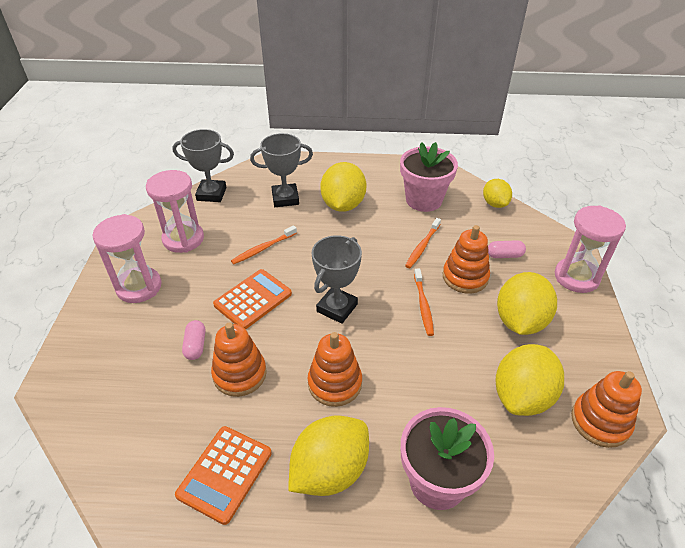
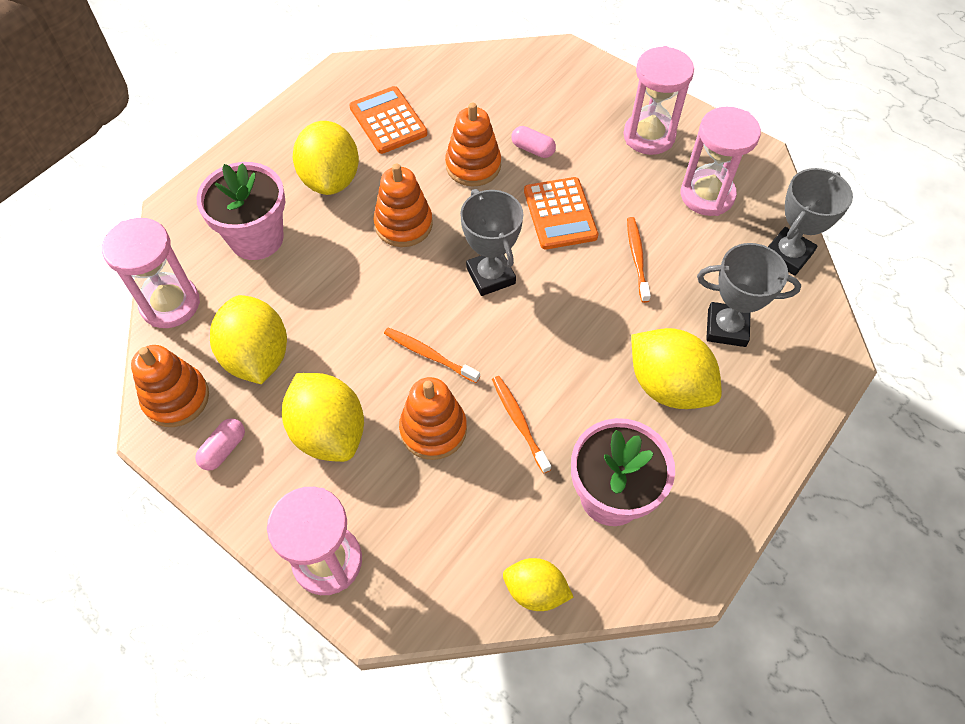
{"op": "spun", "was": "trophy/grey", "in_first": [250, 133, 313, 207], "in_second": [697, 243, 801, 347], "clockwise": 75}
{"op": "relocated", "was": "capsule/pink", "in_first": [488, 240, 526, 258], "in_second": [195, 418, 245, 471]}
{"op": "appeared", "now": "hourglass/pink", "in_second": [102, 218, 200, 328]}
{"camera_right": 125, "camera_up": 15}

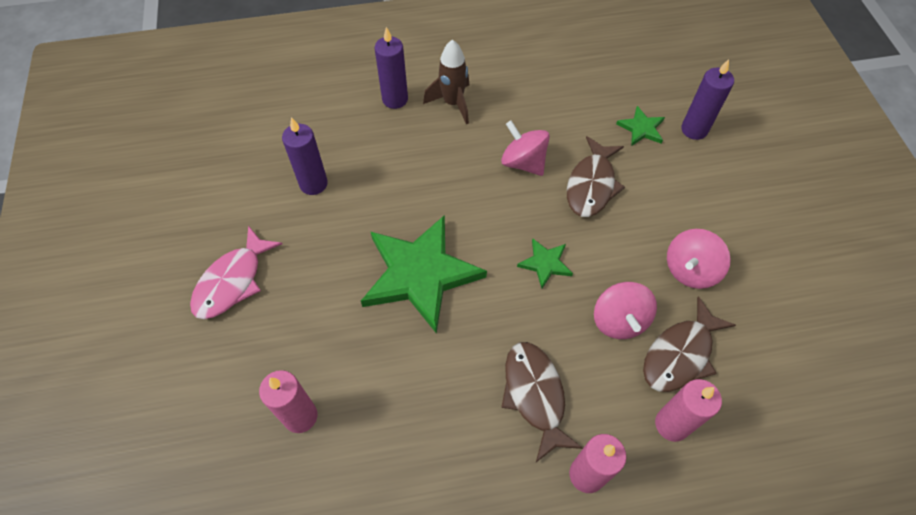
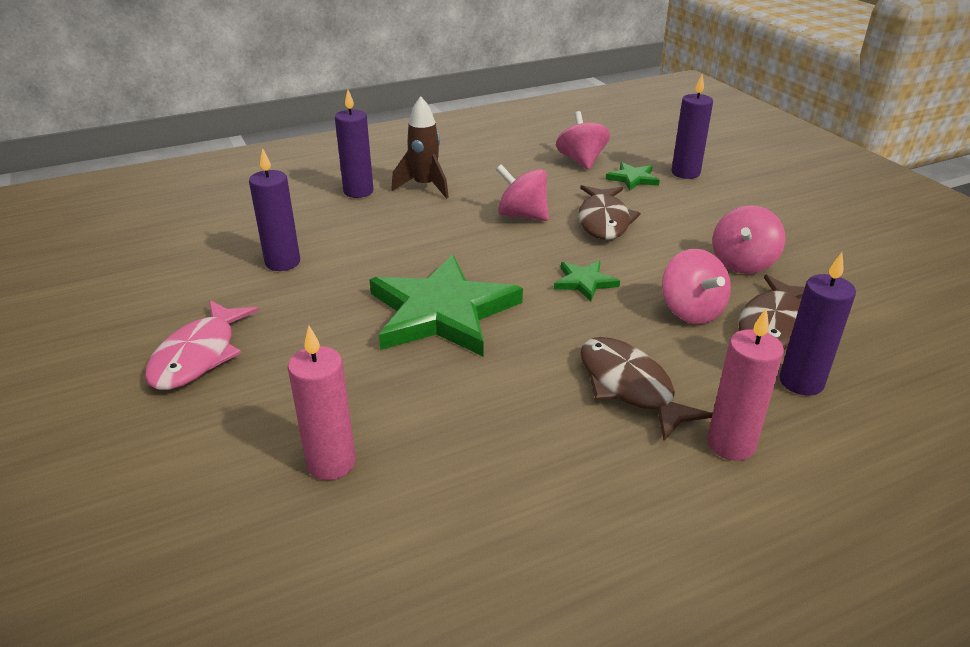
{"op": "colour", "was": "candle/pink", "now": "candle/purple", "in_first": [655, 379, 722, 442], "in_second": [780, 252, 856, 396]}
{"op": "appeared", "now": "spinning top/pink", "in_second": [556, 111, 610, 170]}
{"camera_right": -15, "camera_up": -25}

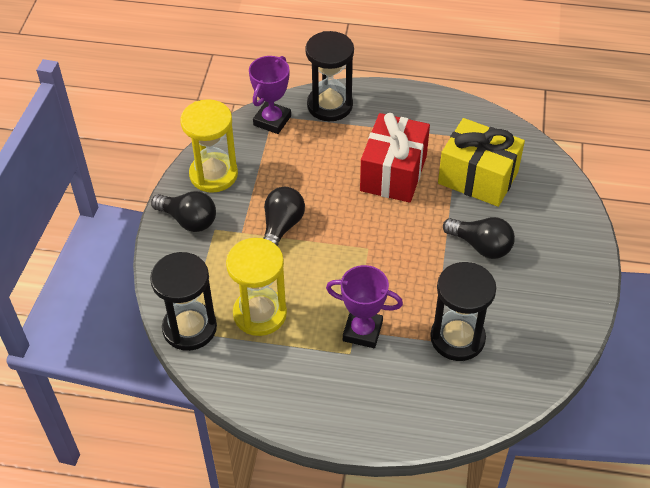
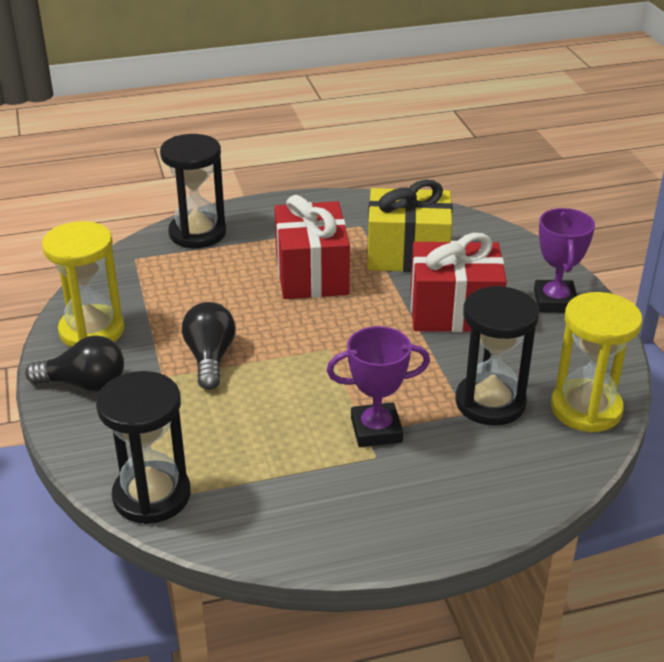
{"op": "relocated", "was": "hourglass/yellow", "in_first": [226, 238, 287, 336], "in_second": [551, 292, 642, 433]}
{"op": "relocated", "was": "trophy/purple", "in_first": [249, 56, 291, 134], "in_second": [534, 208, 595, 313]}
{"op": "exchanged", "was": "light bulb/black", "now": "gift/red", "in_first": [443, 217, 515, 259], "in_second": [410, 233, 507, 332]}
{"camera_right": -25, "camera_up": -15}

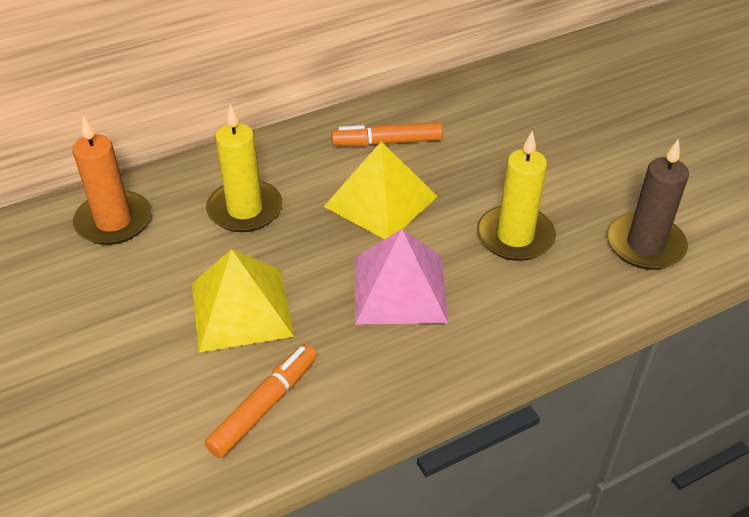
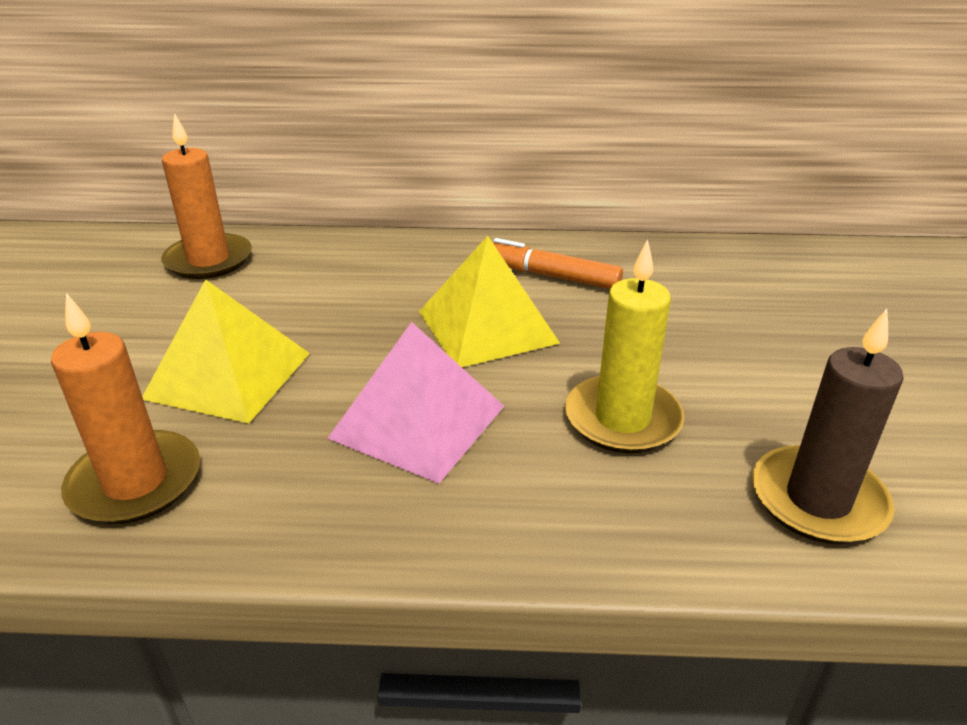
{"op": "exchanged", "was": "marker/orange", "now": "candle/orange", "in_first": [205, 344, 317, 459], "in_second": [51, 293, 200, 524]}
{"op": "missing", "was": "candle/yellow", "in_first": [206, 104, 282, 232]}
{"camera_right": 30, "camera_up": -10}

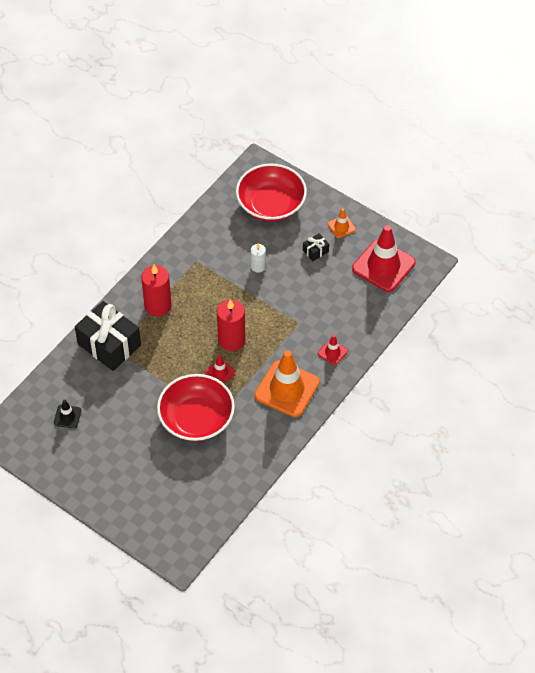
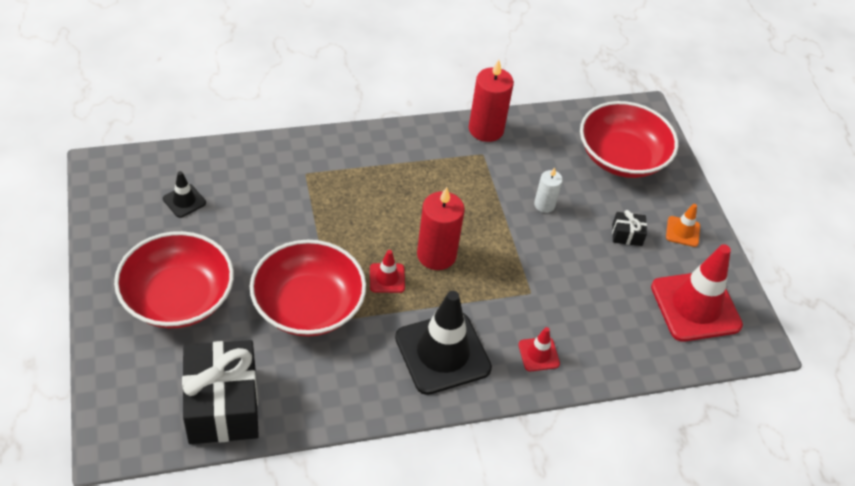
{"op": "relocated", "was": "gift/black", "in_first": [75, 301, 141, 371], "in_second": [182, 340, 259, 444]}
{"op": "relocated", "was": "candle/red", "in_first": [141, 265, 172, 316], "in_second": [469, 60, 514, 142]}
{"op": "colour", "was": "traffic cone/orange", "now": "traffic cone/black", "in_first": [254, 350, 320, 417], "in_second": [395, 291, 492, 395]}
{"op": "appeared", "now": "bowl/red", "in_second": [114, 231, 234, 328]}
{"camera_right": 35, "camera_up": -5}

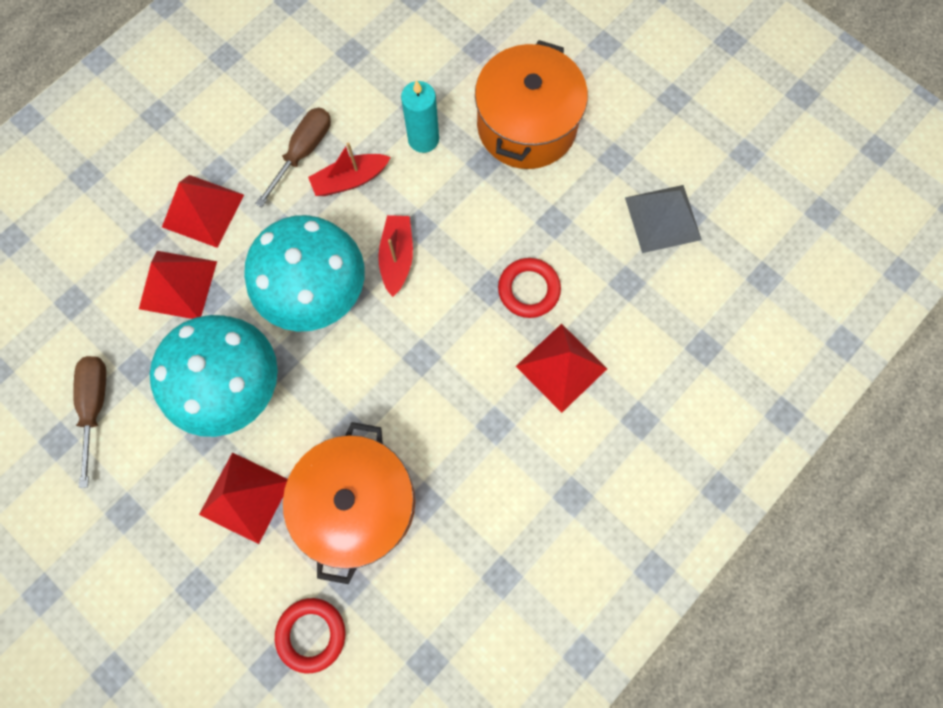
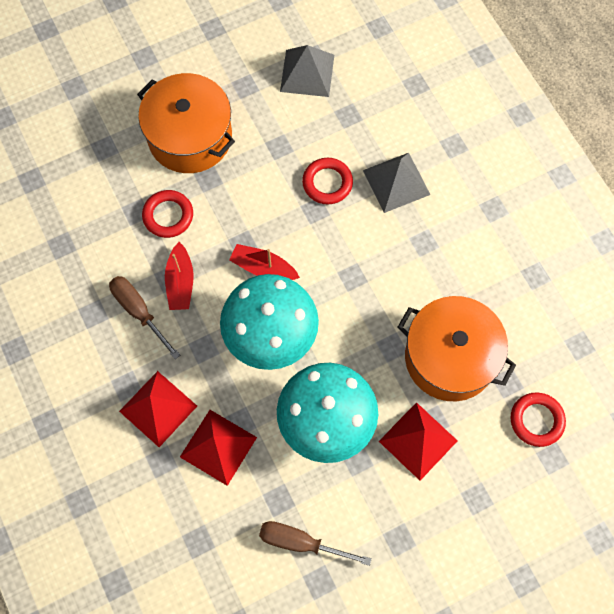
{"op": "exchanged", "was": "candle/turquoise", "now": "ring/red", "in_first": [401, 80, 439, 153], "in_second": [142, 190, 193, 238]}
{"op": "colour", "was": "pyramid/red", "now": "pyramid/grey", "in_first": [516, 324, 607, 413], "in_second": [363, 153, 431, 213]}
{"camera_right": -70, "camera_up": -5}

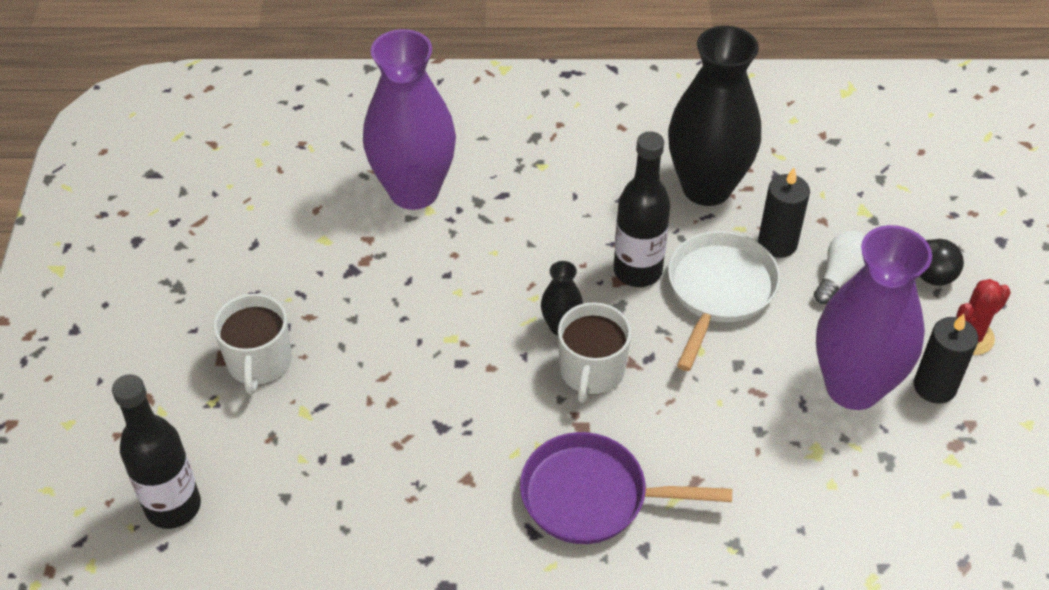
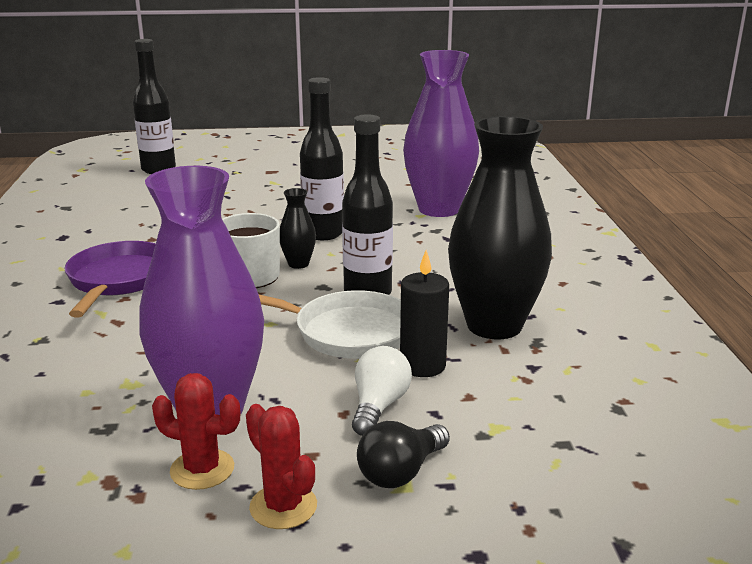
{"op": "missing", "was": "mug/white", "in_first": [213, 294, 292, 394]}
{"op": "spun", "was": "light bulb/white", "in_first": [814, 231, 865, 304], "in_second": [352, 346, 412, 436], "clockwise": -105}
{"op": "exchanged", "was": "candle/black", "now": "cactus/red", "in_first": [914, 314, 978, 404], "in_second": [152, 373, 240, 490]}
{"op": "appeared", "now": "bottle/black", "in_second": [300, 77, 344, 240]}
{"camera_right": 85, "camera_up": -25}

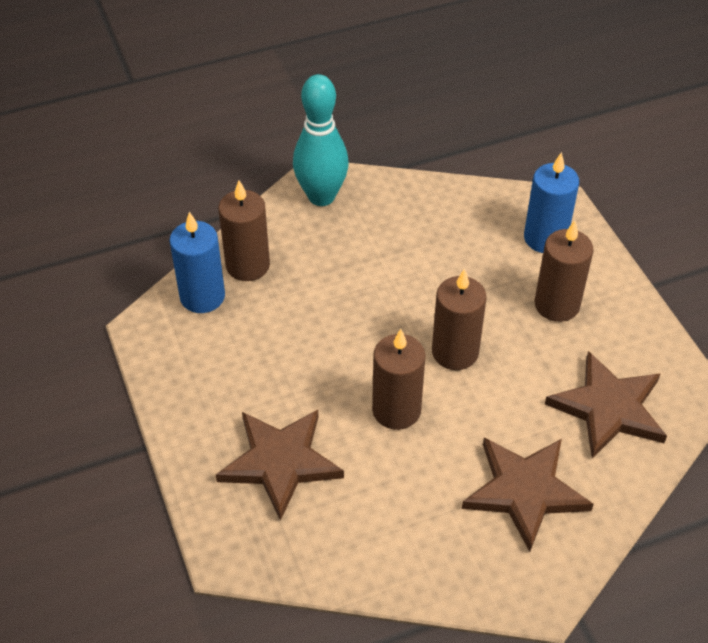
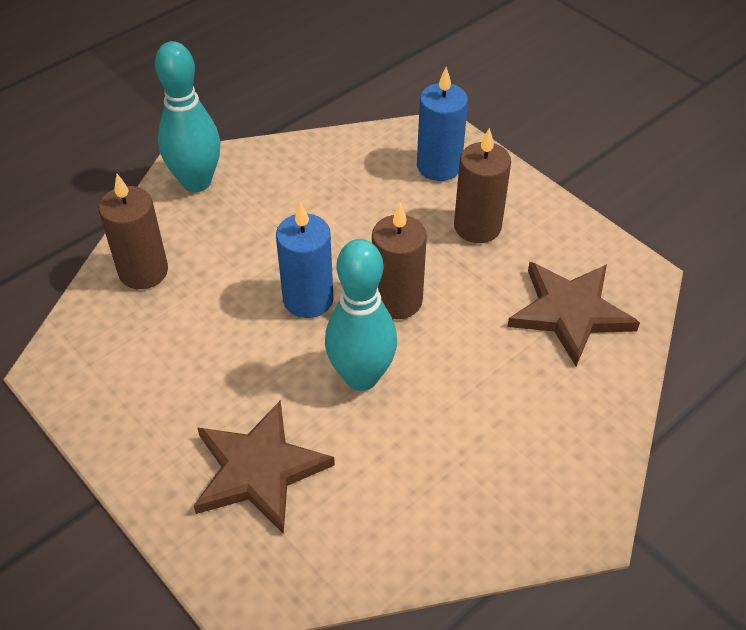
{"op": "relocated", "was": "candle/blue", "in_first": [169, 212, 225, 313], "in_second": [276, 202, 334, 318]}
{"op": "exchanged", "was": "candle/brown", "now": "bowling pin/turquoise", "in_first": [372, 329, 425, 430], "in_second": [325, 239, 397, 391]}
{"op": "missing", "was": "star/brown", "in_first": [462, 438, 594, 552]}
{"camera_right": -20, "camera_up": 0}

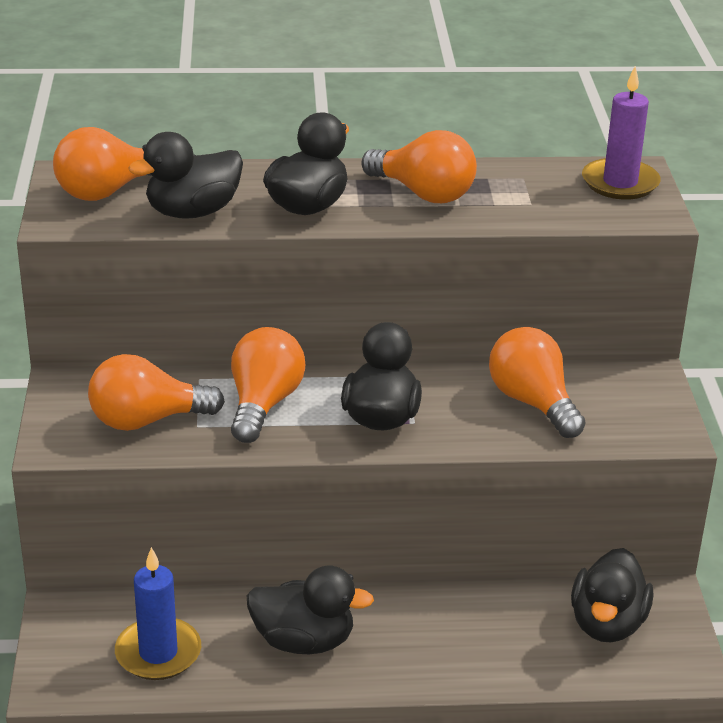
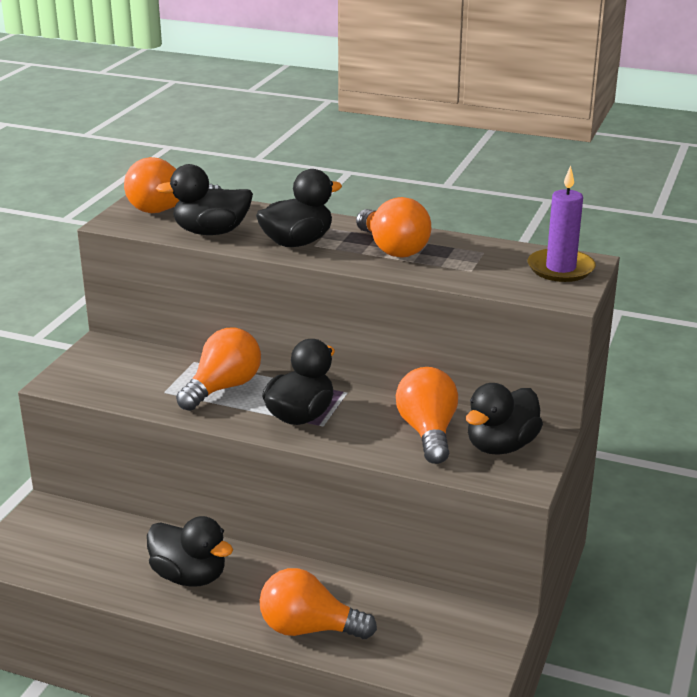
{"op": "relocated", "was": "light bulb/orange", "in_first": [88, 354, 225, 431], "in_second": [259, 568, 377, 639]}
{"op": "missing", "was": "candle/blue", "in_first": [115, 547, 201, 680]}
{"op": "relocated", "was": "duck/black", "in_first": [571, 548, 653, 643], "in_second": [466, 383, 543, 455]}
{"camera_right": 25, "camera_up": -5}

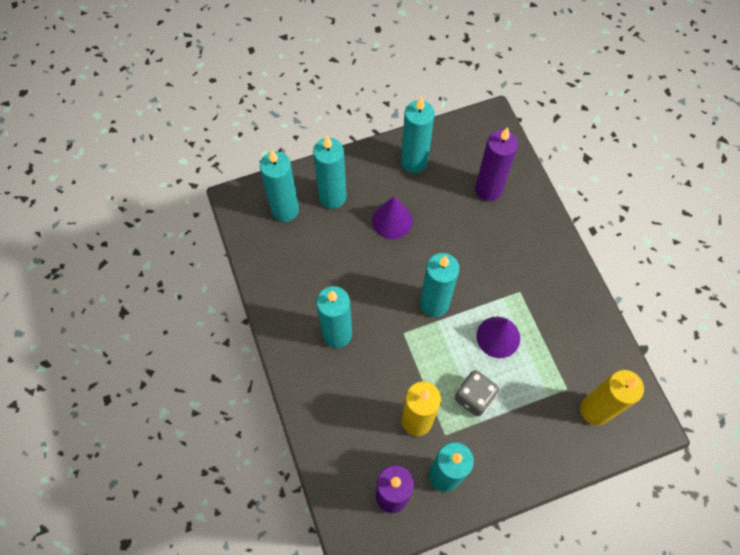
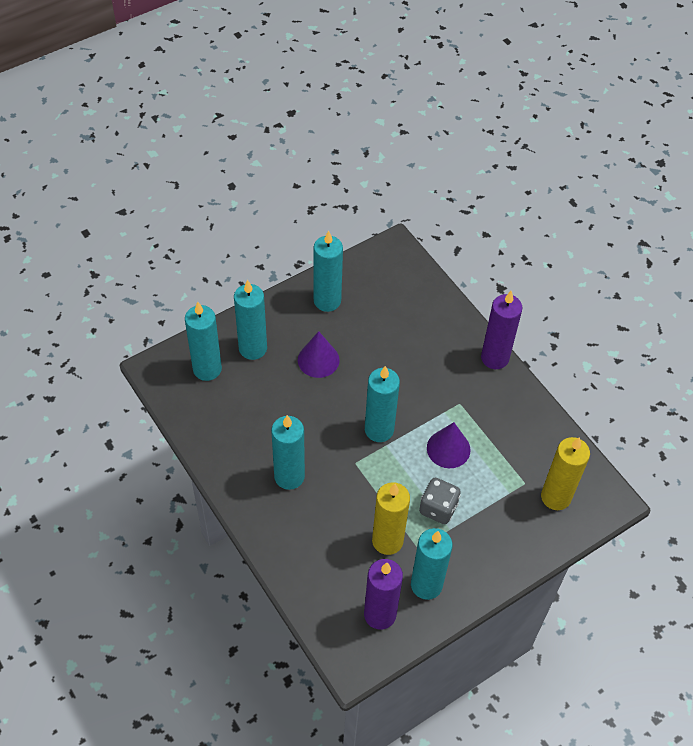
{"op": "relocated", "was": "candle/purple", "in_first": [475, 127, 518, 201], "in_second": [481, 291, 522, 369]}
{"camera_right": -15, "camera_up": -10}

